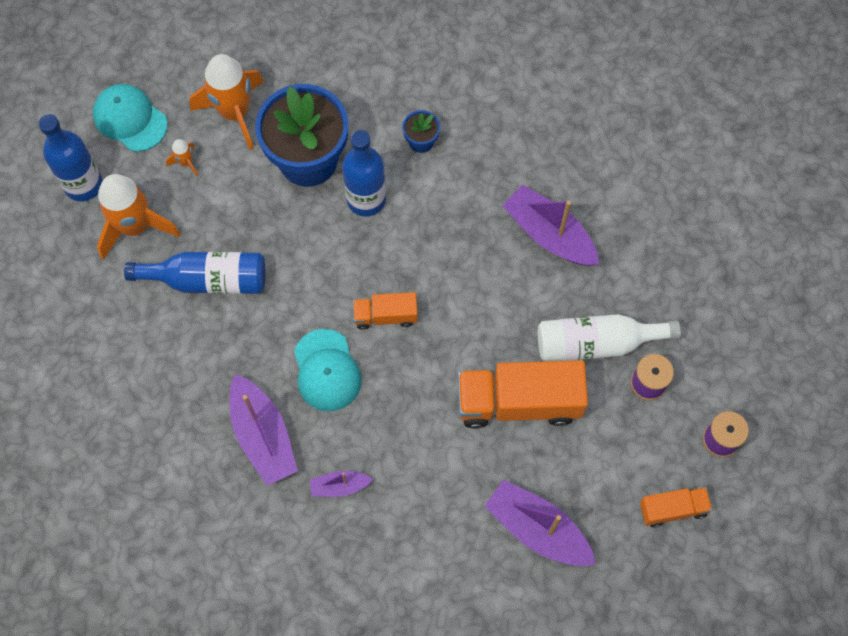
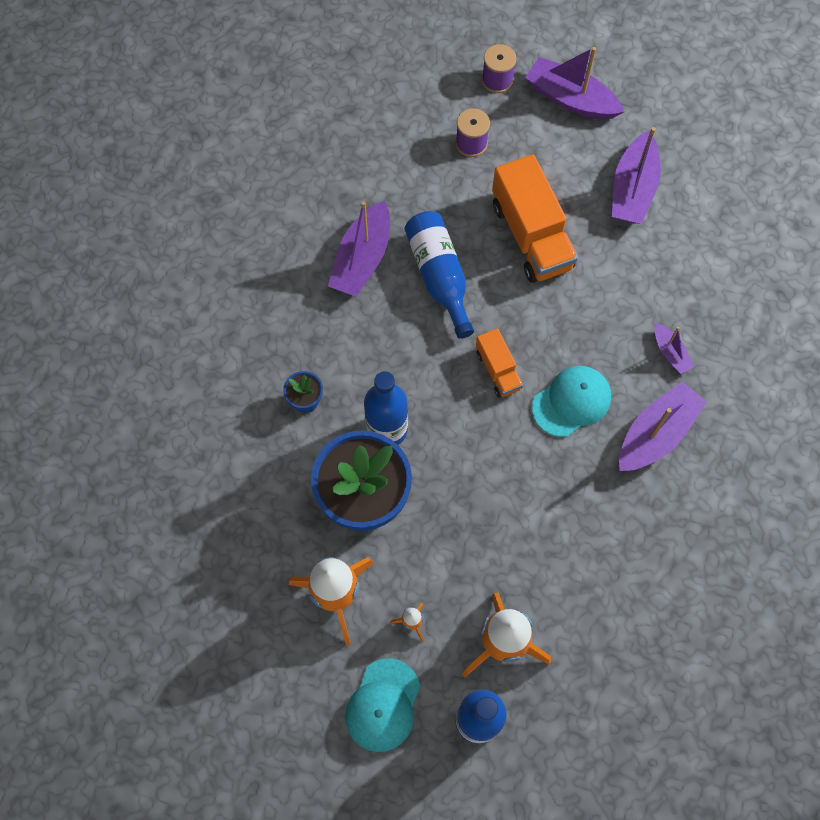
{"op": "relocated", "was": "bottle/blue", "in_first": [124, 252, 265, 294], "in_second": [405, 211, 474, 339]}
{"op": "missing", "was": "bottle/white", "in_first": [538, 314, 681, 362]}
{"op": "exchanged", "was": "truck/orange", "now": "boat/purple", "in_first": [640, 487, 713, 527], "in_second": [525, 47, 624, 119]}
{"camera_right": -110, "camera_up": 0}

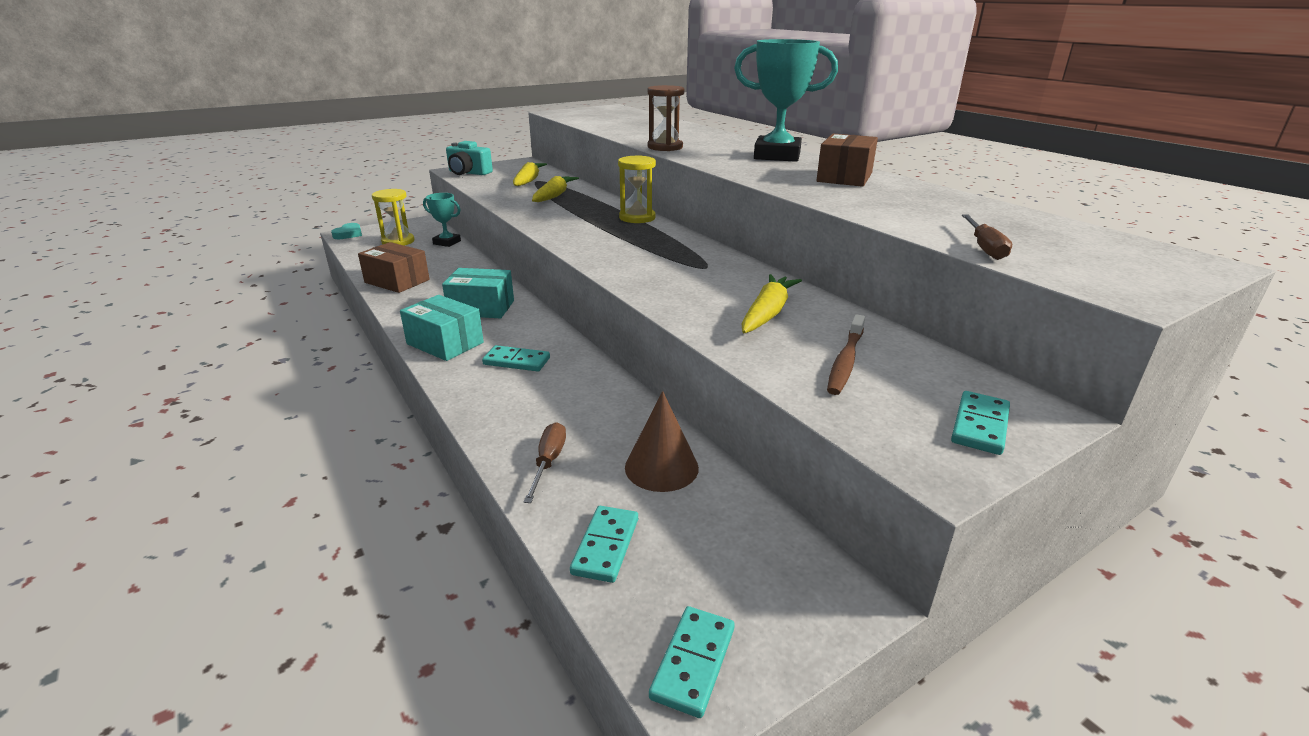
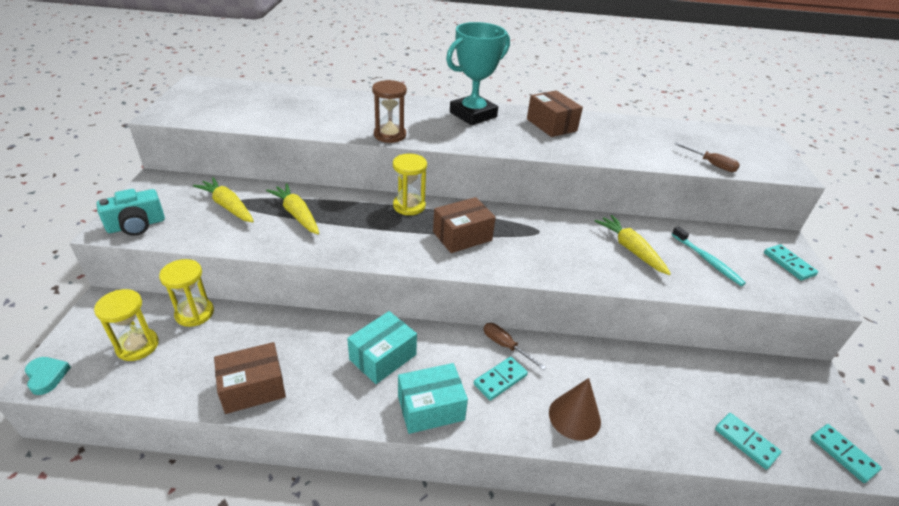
{"op": "exchanged", "was": "trophy/turquoise", "now": "hourglass/yellow", "in_first": [423, 193, 461, 247], "in_second": [159, 259, 214, 327]}
{"op": "relocated", "was": "screwdriver/brown", "in_first": [524, 422, 566, 503], "in_second": [484, 323, 546, 370]}
{"op": "relocated", "was": "cone/brown", "in_first": [625, 391, 699, 492], "in_second": [549, 378, 601, 441]}
{"op": "colour", "was": "toothbrush/brown", "now": "toothbrush/turquoise", "in_first": [827, 314, 865, 395], "in_second": [672, 226, 746, 286]}
{"op": "appeared", "now": "box/brown", "in_second": [433, 197, 496, 253]}
{"camera_right": -55, "camera_up": 10}

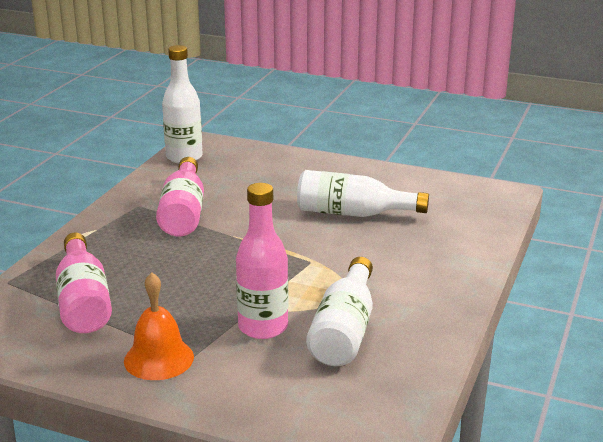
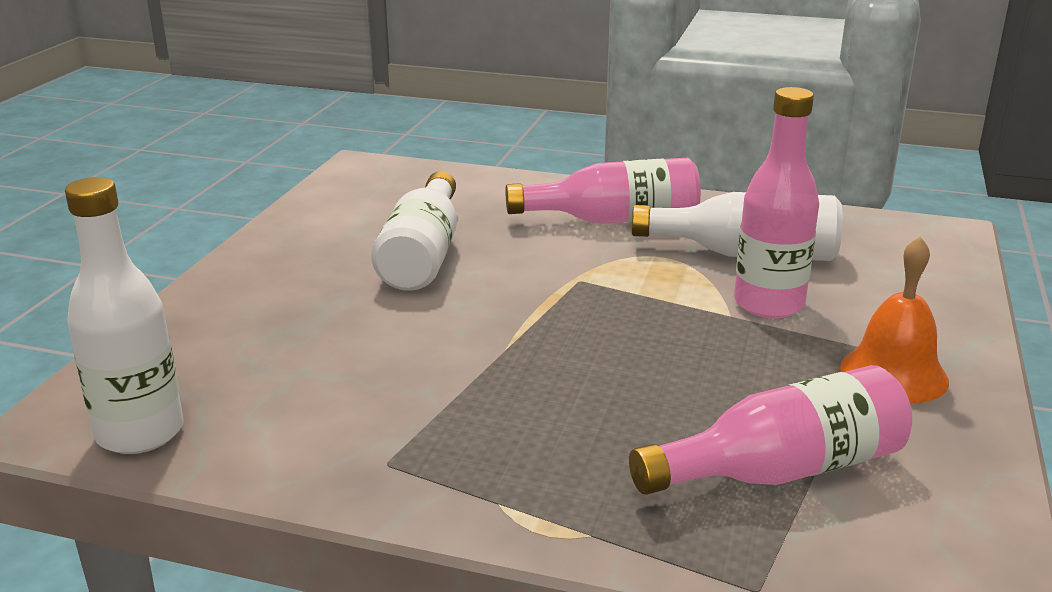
{"op": "relocated", "was": "bottle/pink", "in_first": [156, 157, 204, 236], "in_second": [505, 158, 701, 224]}
{"camera_right": -95, "camera_up": 0}

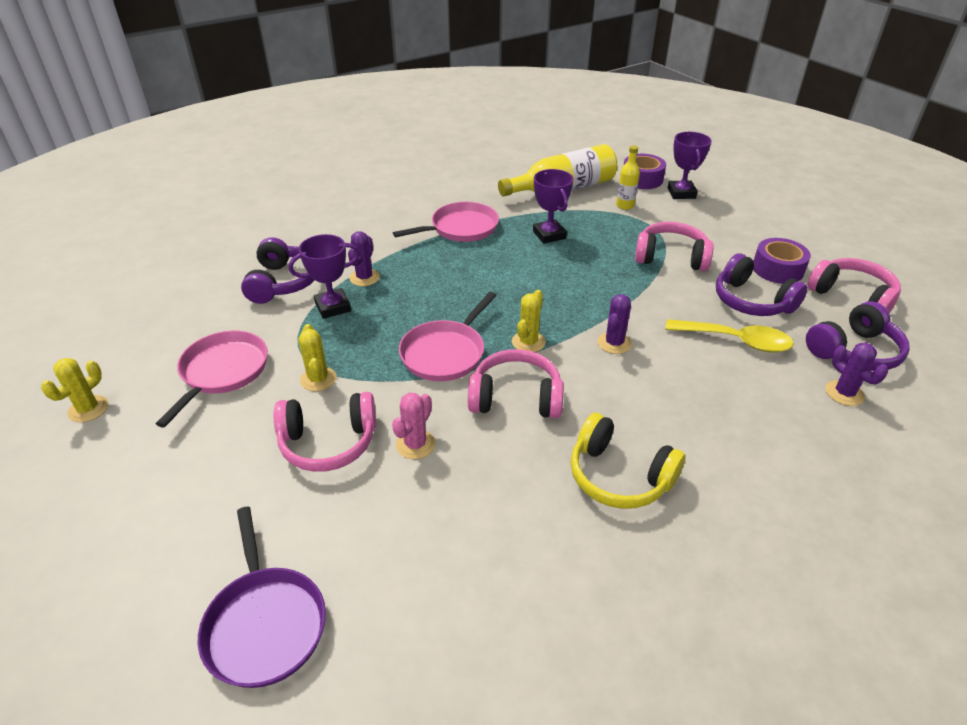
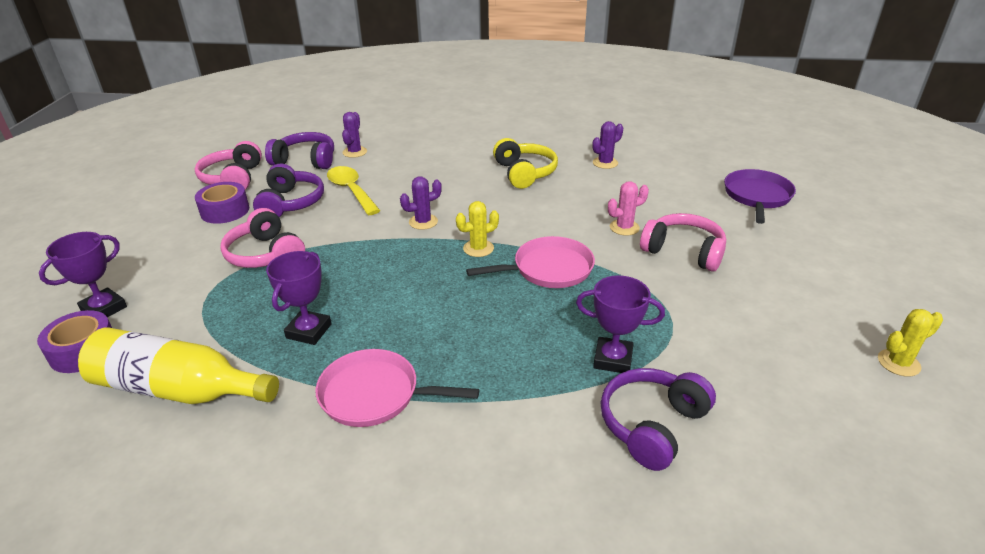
{"op": "missing", "was": "pan/pink", "in_first": [156, 331, 268, 428]}
{"op": "missing", "was": "cactus/yellow", "in_first": [298, 324, 336, 391]}
{"op": "relocated", "was": "cactus/purple", "in_first": [348, 231, 380, 286], "in_second": [592, 121, 623, 169]}
{"op": "missing", "was": "headphones/pink", "in_first": [468, 349, 564, 418]}
{"op": "missing", "was": "bottle/yellow", "in_first": [616, 146, 640, 210]}
{"camera_right": -140, "camera_up": -5}

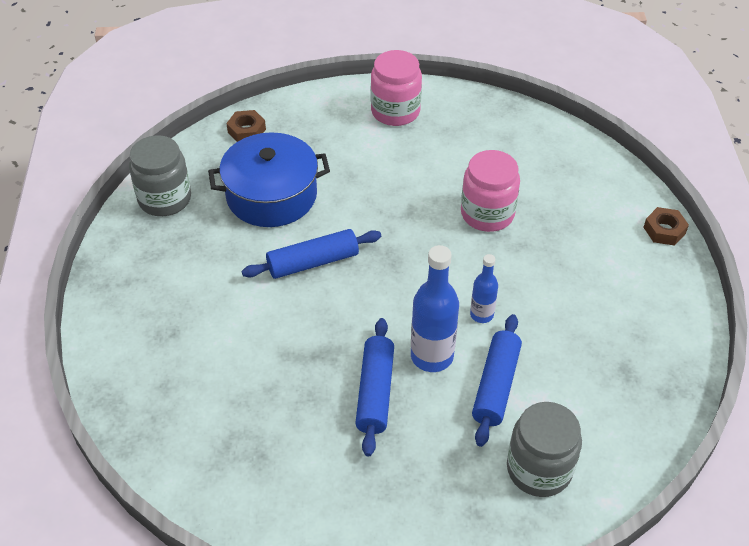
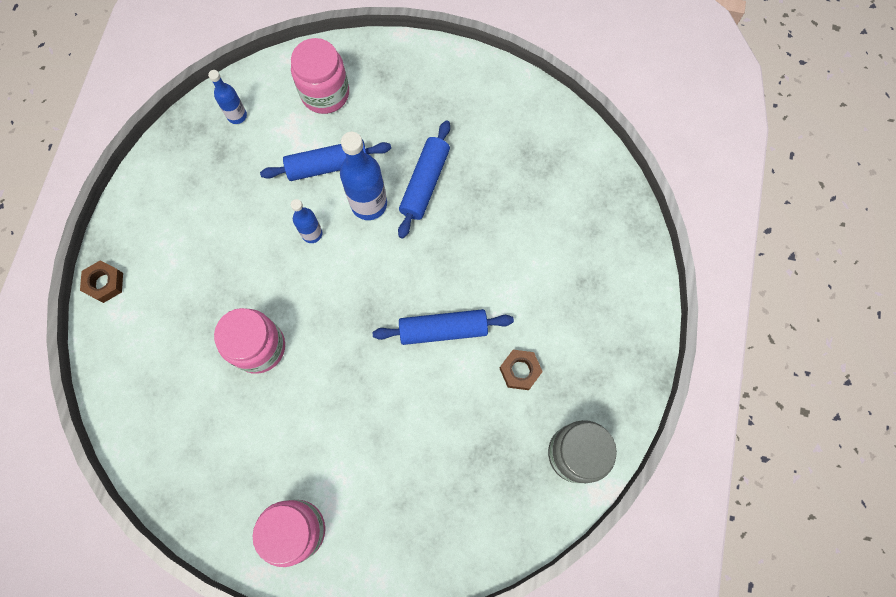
{"op": "missing", "was": "pot/blue", "in_first": [208, 132, 330, 227]}
{"op": "relocated", "was": "nut/brown", "in_first": [226, 110, 266, 142], "in_second": [499, 350, 543, 390]}
{"op": "spun", "was": "rolling pin/blue", "in_first": [472, 314, 522, 447], "in_second": [260, 140, 391, 181], "clockwise": 45}
{"op": "colour", "was": "jar/grey", "now": "jar/pink", "in_first": [507, 402, 582, 497], "in_second": [291, 38, 349, 114]}
{"op": "appeared", "now": "bottle/blue", "in_second": [208, 70, 247, 124]}
{"camera_right": -165, "camera_up": 25}

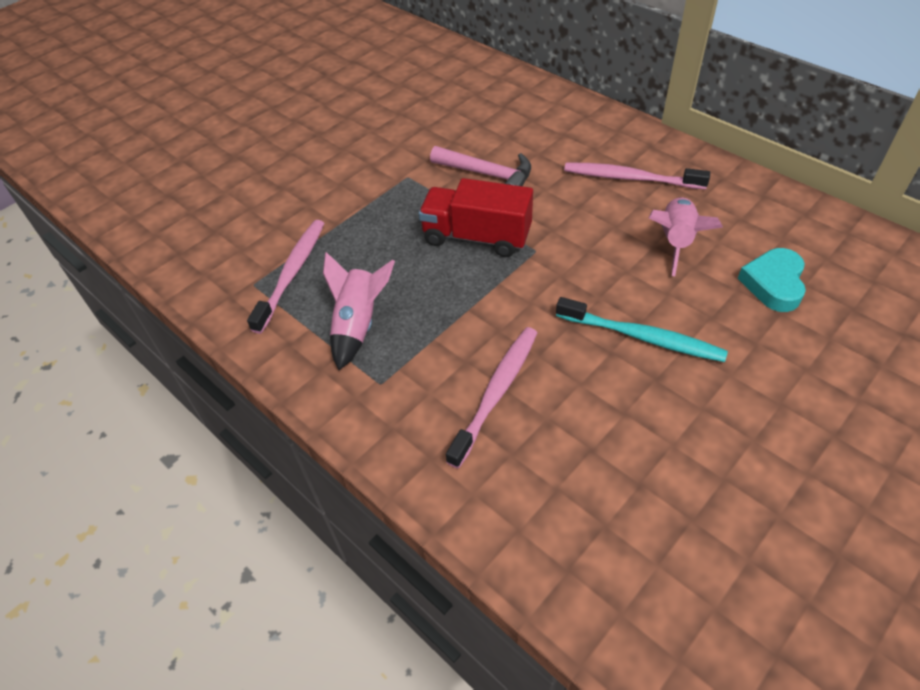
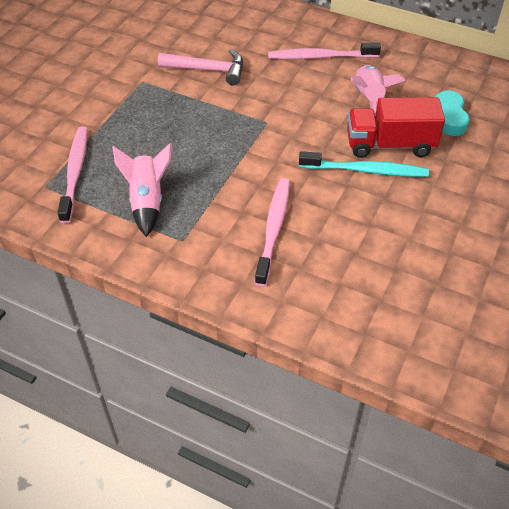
{"op": "relocated", "was": "truck/red", "in_first": [419, 178, 533, 257], "in_second": [347, 97, 445, 158]}
{"camera_right": -20, "camera_up": 0}

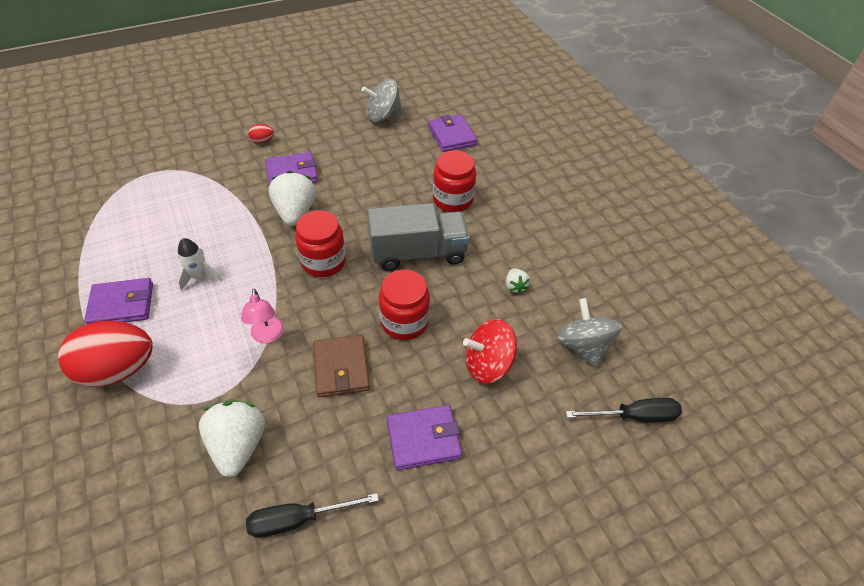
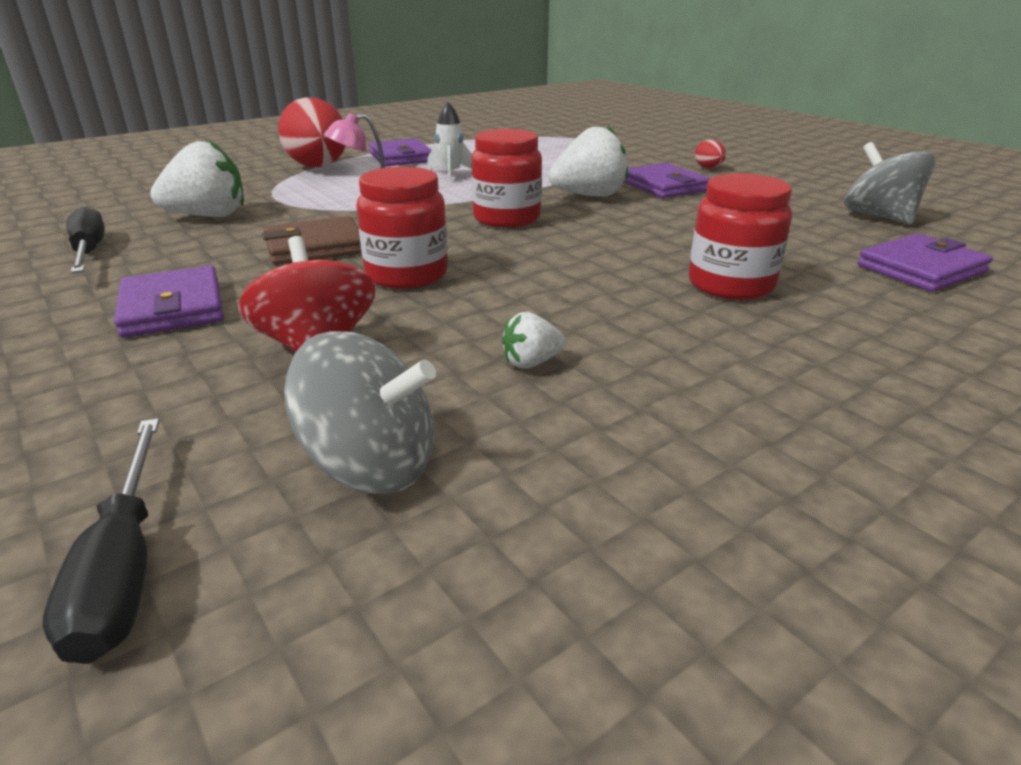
{"op": "missing", "was": "truck/grey", "in_first": [367, 203, 470, 271]}
{"op": "spun", "was": "spinning top/grey", "in_first": [557, 298, 622, 367], "in_second": [284, 331, 436, 494], "clockwise": 45}
{"camera_right": 80, "camera_up": -20}

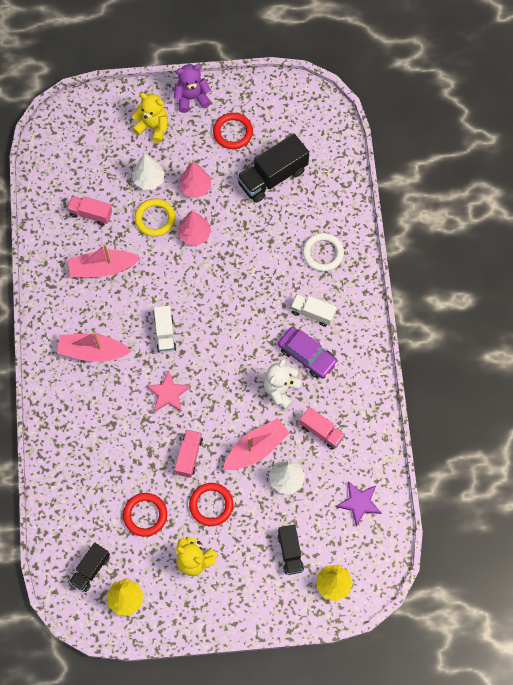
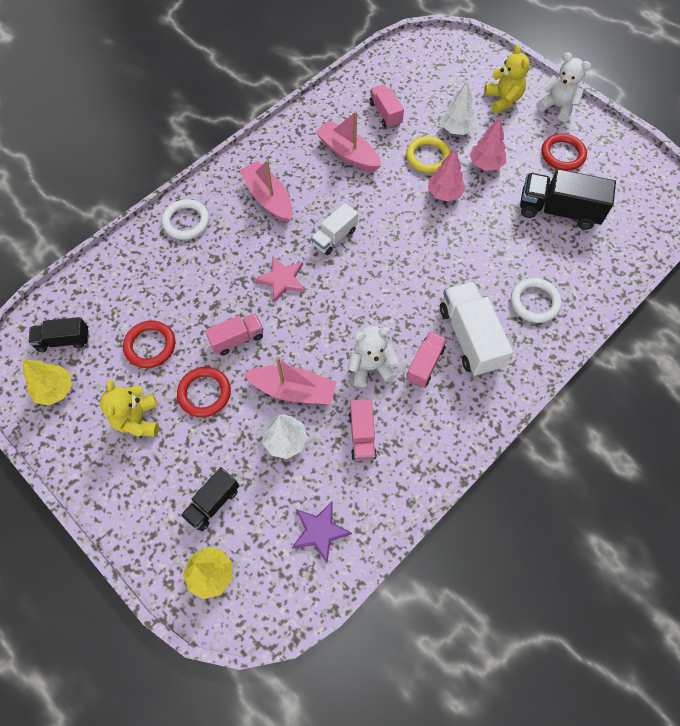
{"op": "colour", "was": "teddy bear/purple", "now": "teddy bear/white", "in_first": [174, 64, 211, 113], "in_second": [537, 53, 591, 122]}
{"op": "exchanged", "was": "car/purple", "now": "truck/pink", "in_first": [278, 327, 338, 379], "in_second": [406, 331, 447, 387]}
{"op": "size", "was": "truck/white", "in_first": [291, 294, 337, 327], "in_second": [440, 281, 513, 376], "ratio": 1.69}
{"op": "appeared", "now": "ring/white", "in_second": [162, 199, 209, 240]}
{"camera_right": 50, "camera_up": -5}

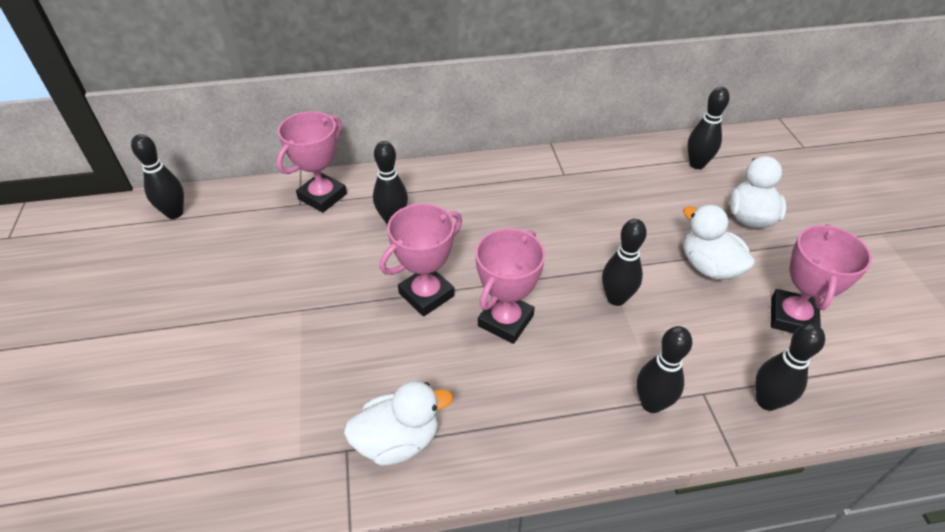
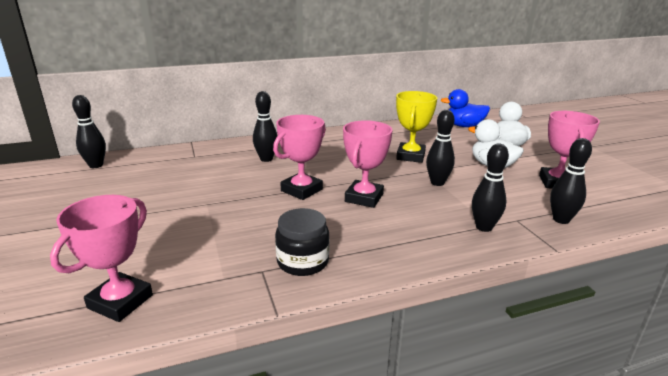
{"op": "relocated", "was": "trophy/pink", "in_first": [276, 111, 347, 212], "in_second": [50, 195, 153, 322]}
{"op": "exchanged", "was": "duck/white", "now": "jar/black", "in_first": [344, 381, 453, 466], "in_second": [275, 208, 330, 276]}
{"op": "exchanged", "was": "bowling pin/black", "now": "duck/blue", "in_first": [687, 87, 730, 169], "in_second": [441, 89, 490, 127]}
{"op": "appeared", "now": "trophy/yellow", "in_second": [396, 91, 437, 163]}
{"camera_right": -10, "camera_up": -20}

